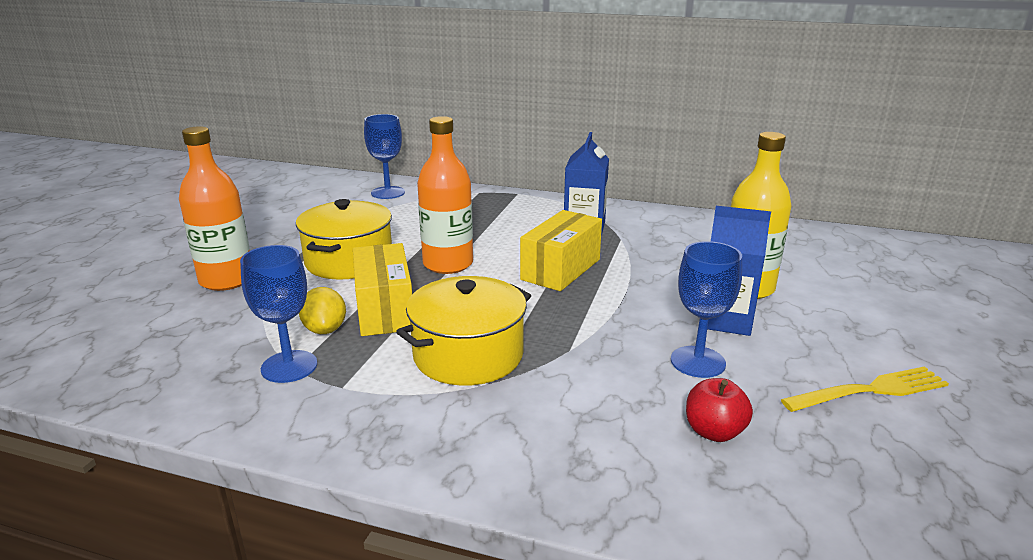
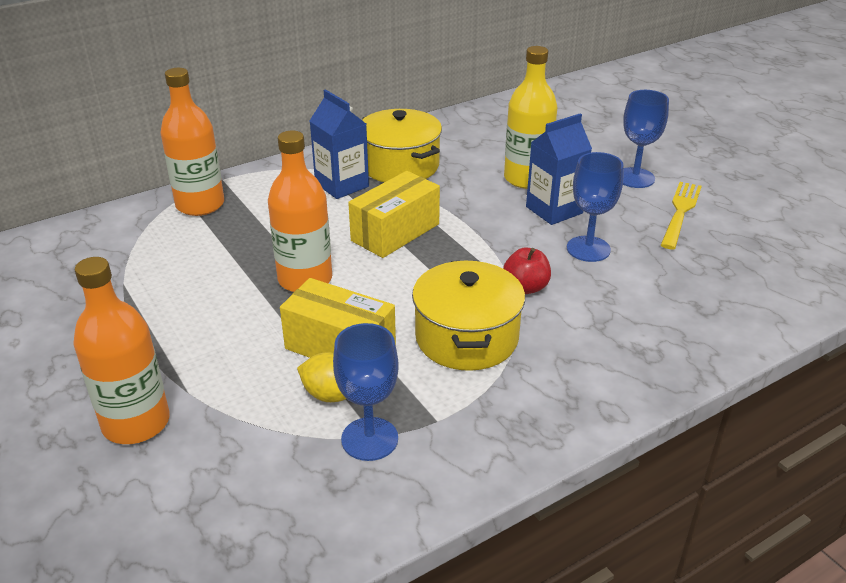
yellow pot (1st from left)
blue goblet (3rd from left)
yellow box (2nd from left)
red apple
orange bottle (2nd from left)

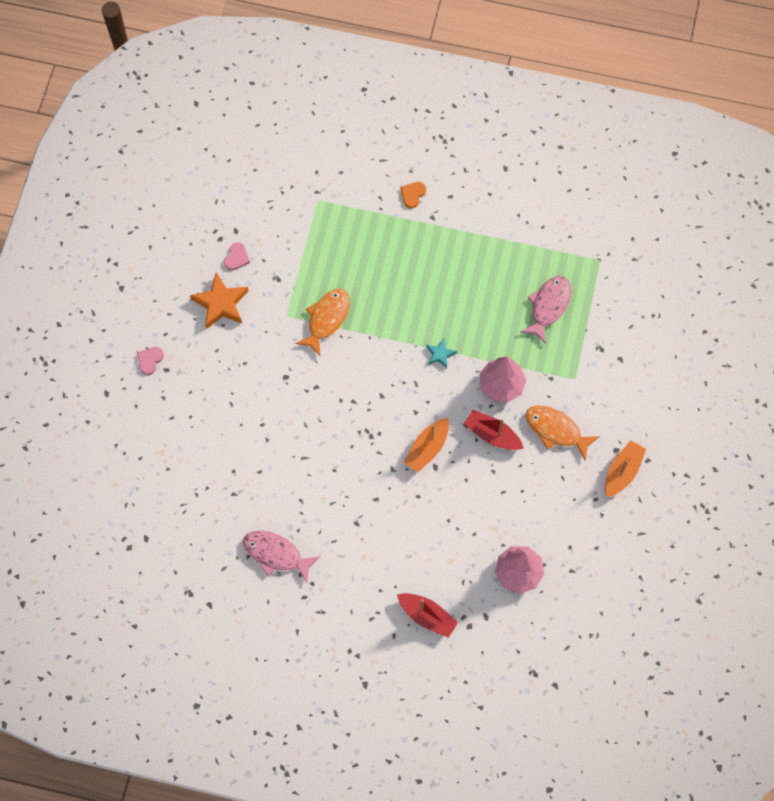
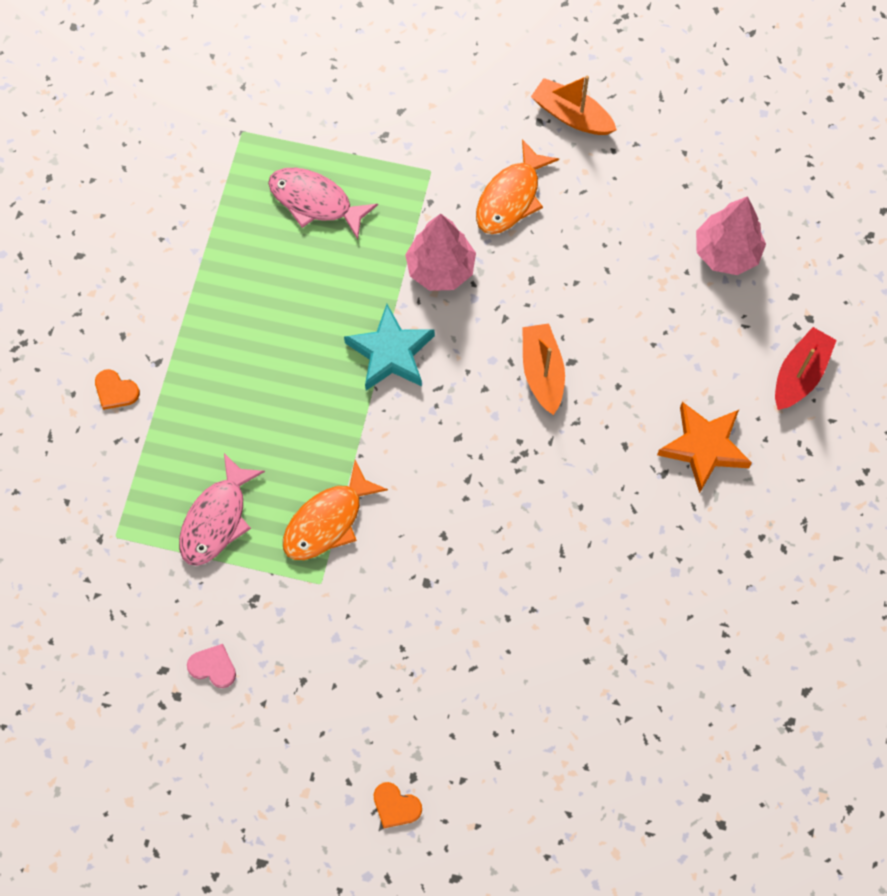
orange heart (2nd from left)
orange star
pink fish (1st from left)
orange fish (1st from left)
orange boat (1st from left)
turquoise star
red boat (2nd from left in the first image)

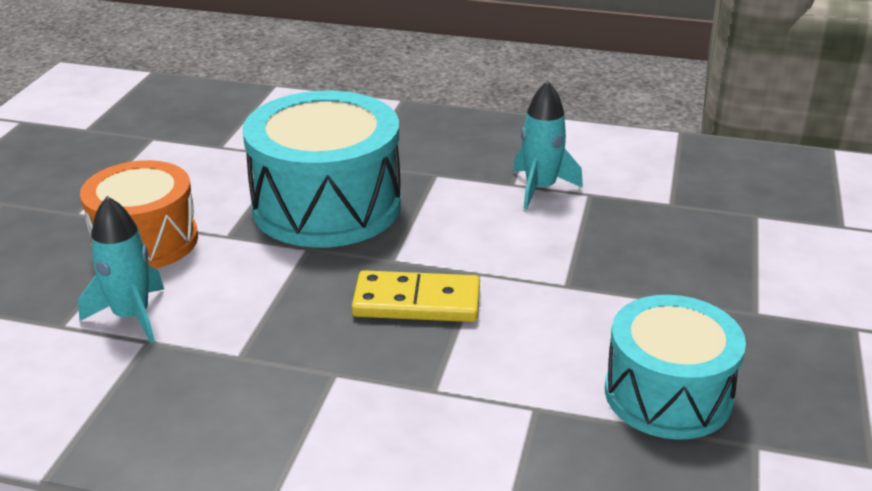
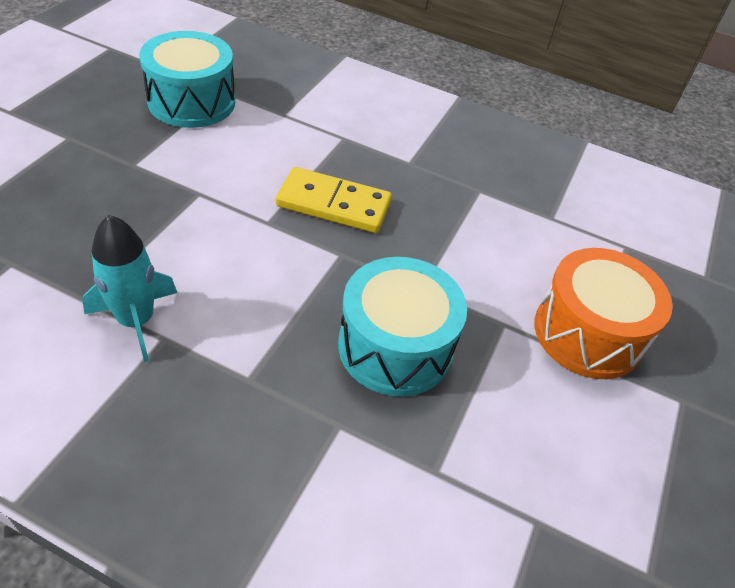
turquoise rocket (1st from left in the first image)
turquoise drum (2nd from left)

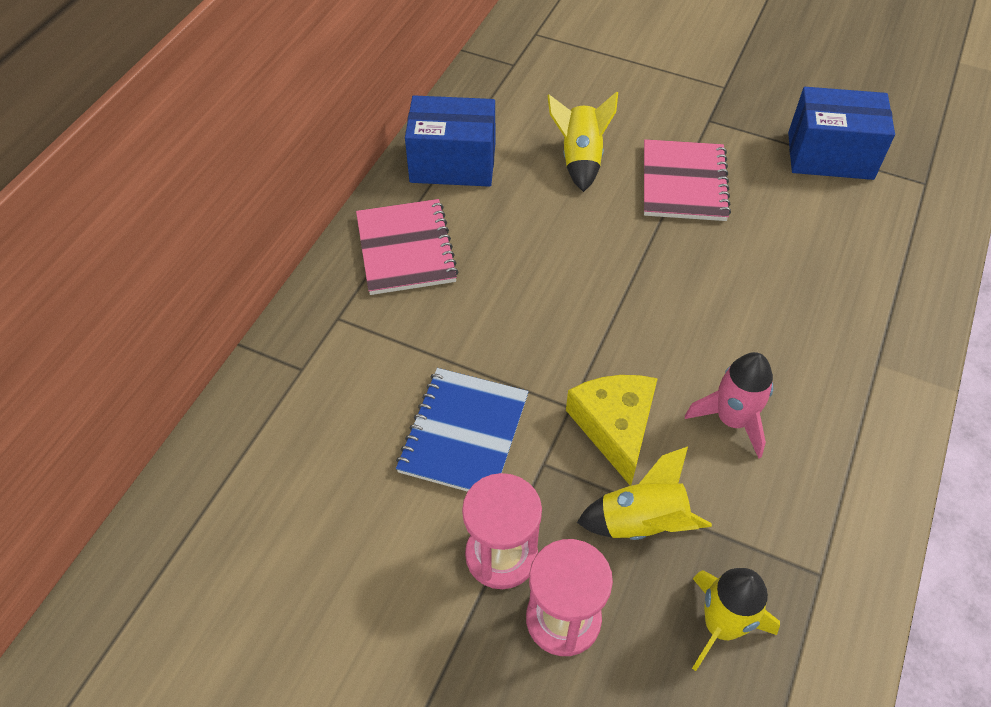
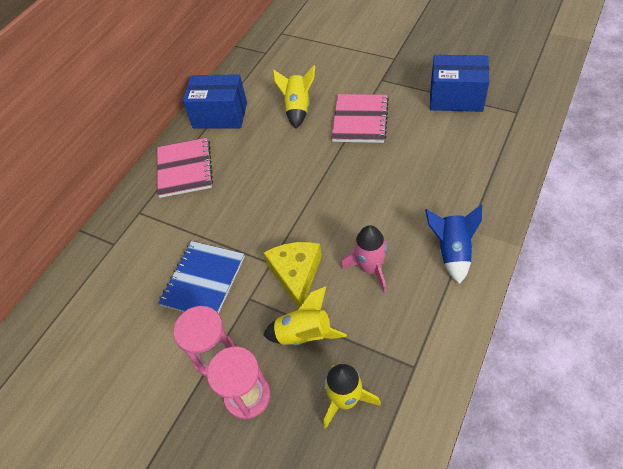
blue rocket

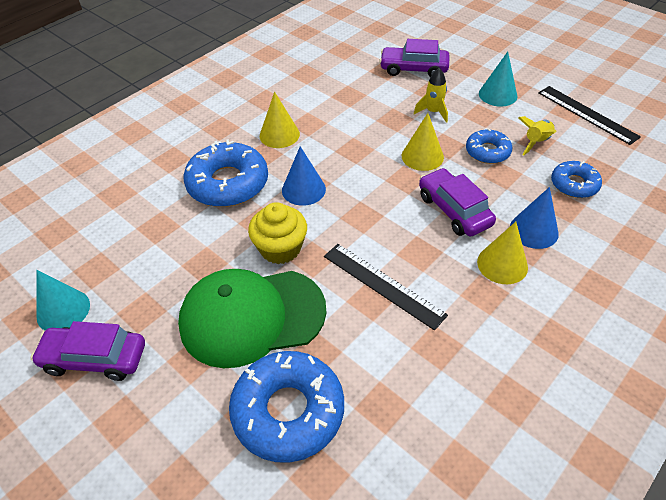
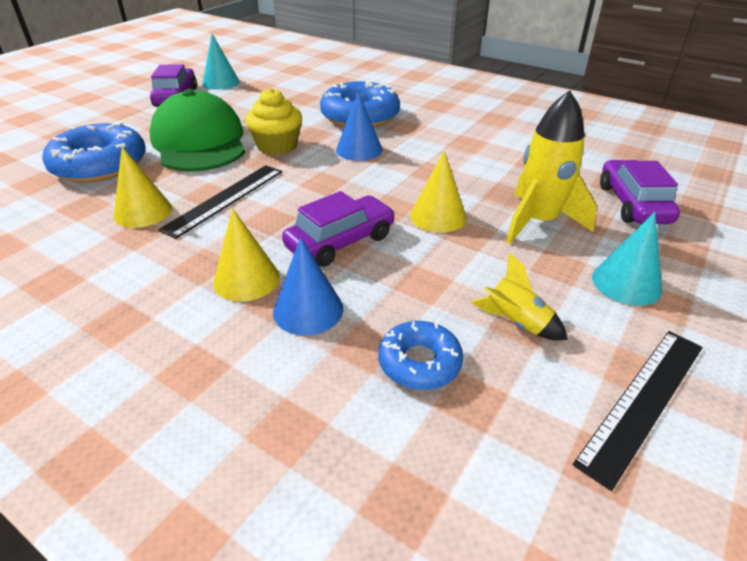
yellow cone (1st from left)
yellow rocket (2nd from left)
blue donut (3rd from left in the first image)

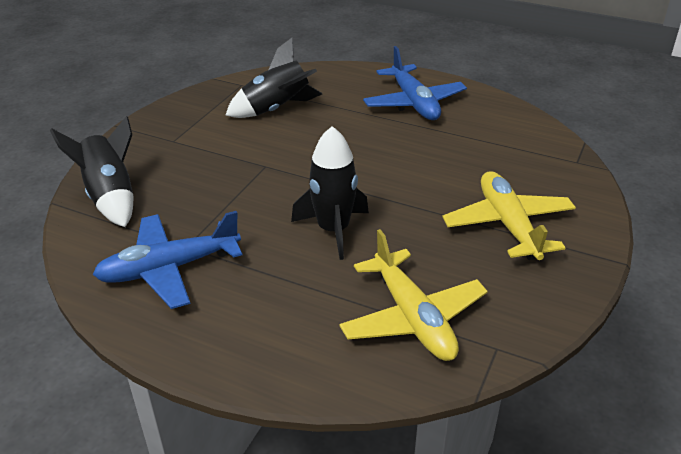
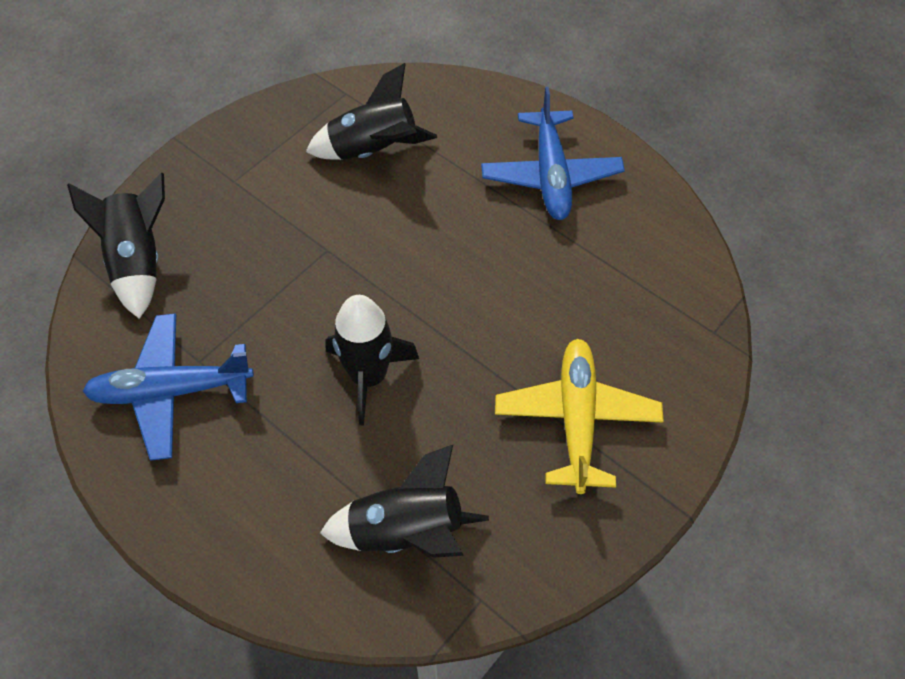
black rocket (4th from left)

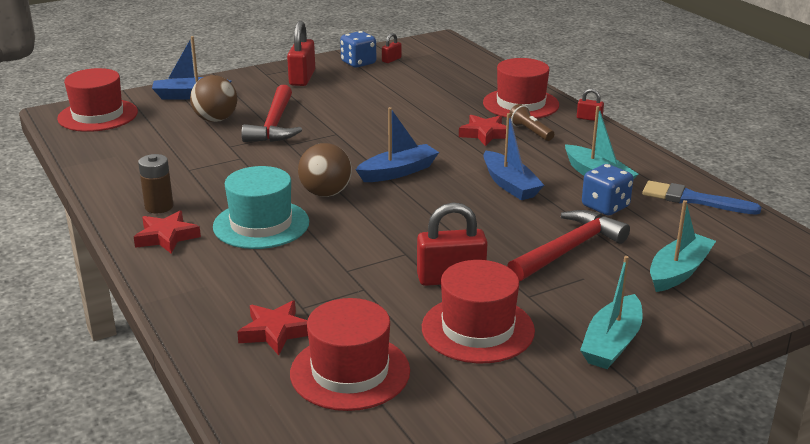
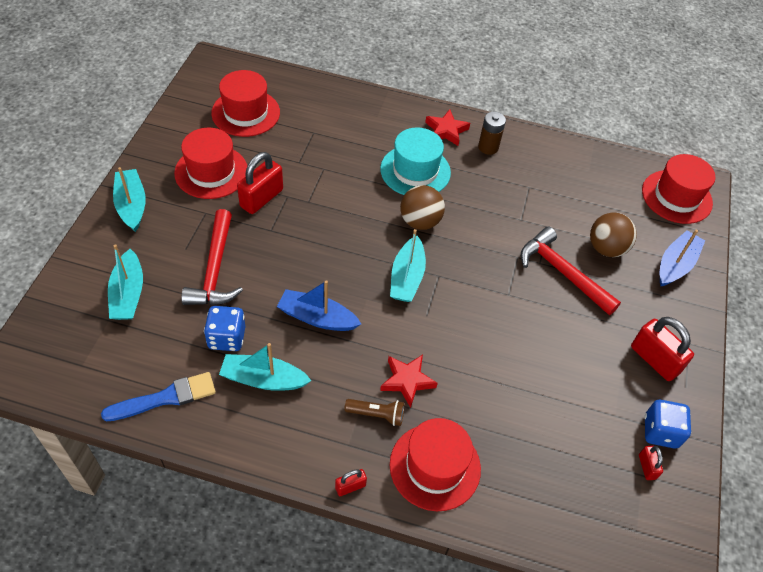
red star (2nd from left in the first image)
turquoise boat (4th from left)

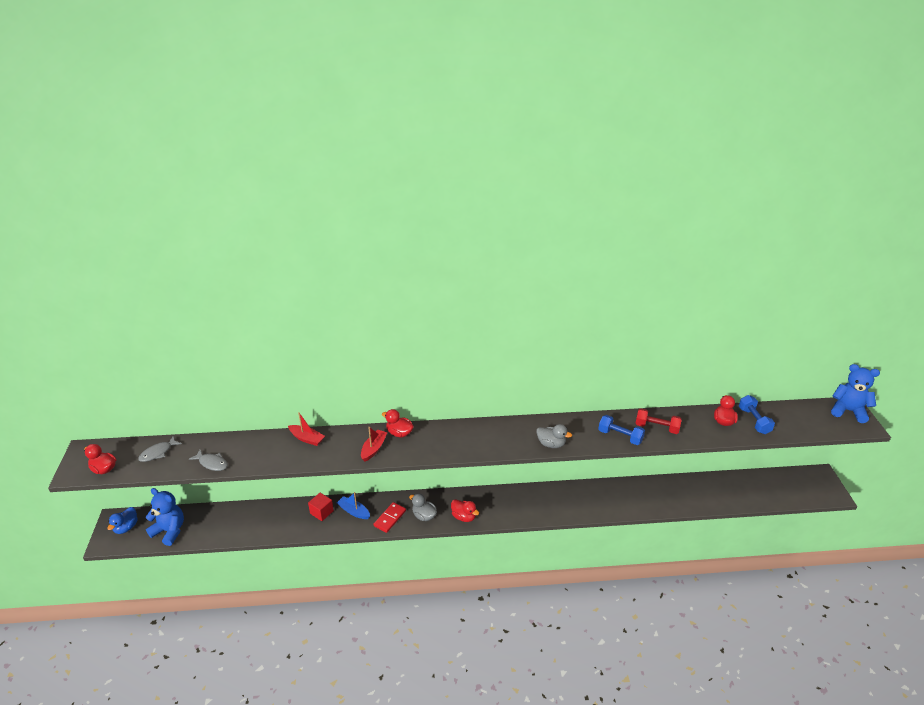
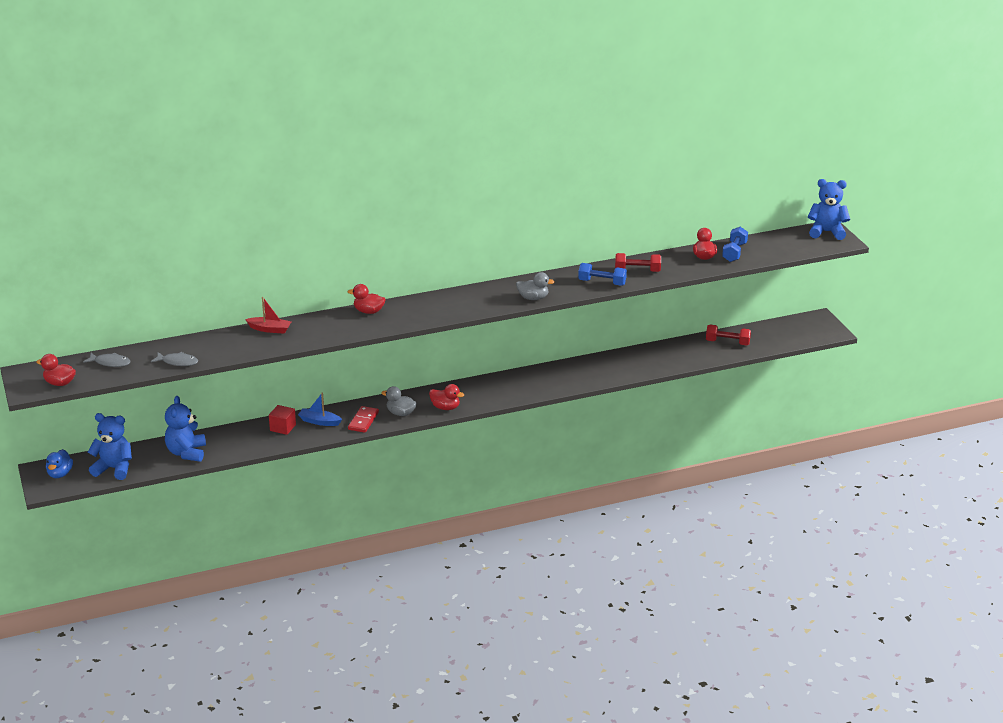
grey fish (1st from left)
red boat (2nd from left in the first image)
blue dumbbell (2nd from left)
blue teddy bear (2nd from left)
red dumbbell (2nd from left)

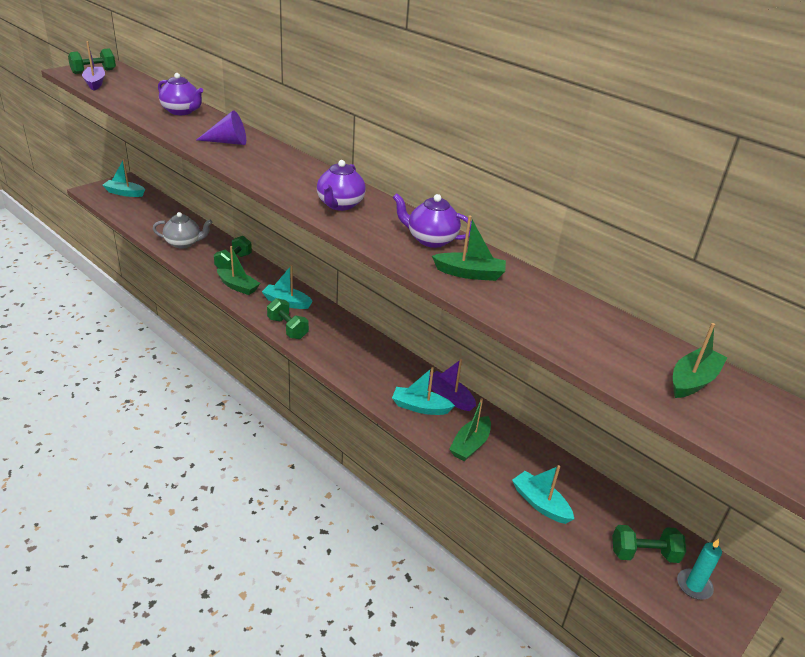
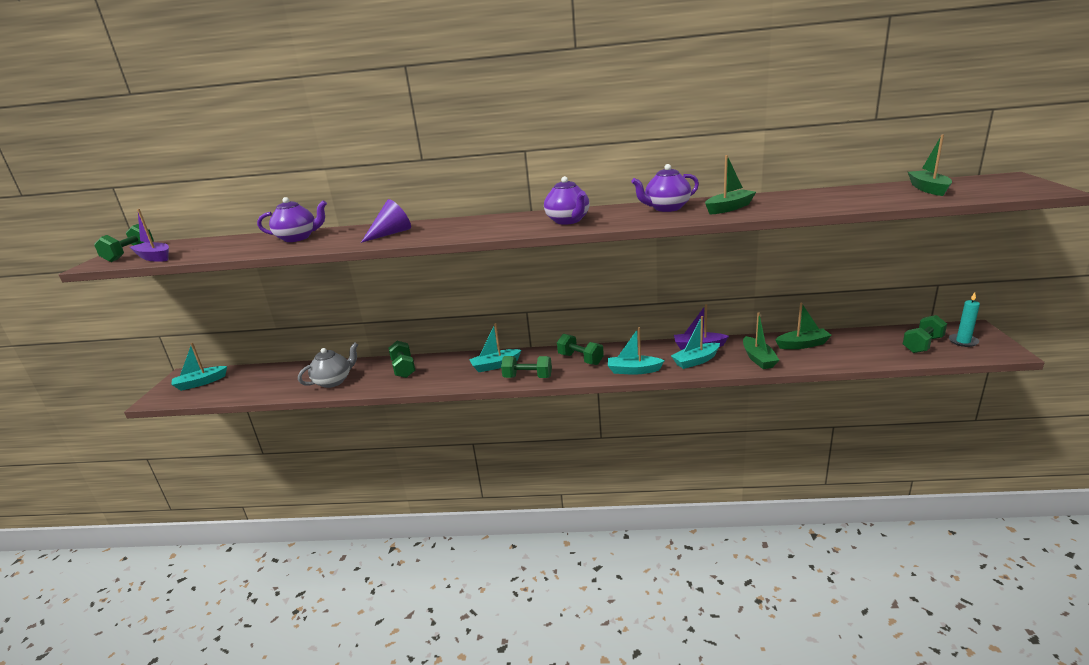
green boat (3rd from left)
turquoise boat (3rd from left)
green dumbbell (4th from left)

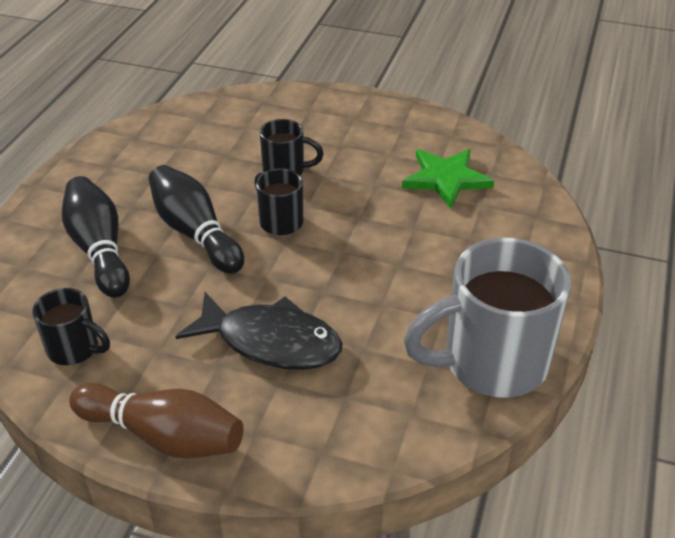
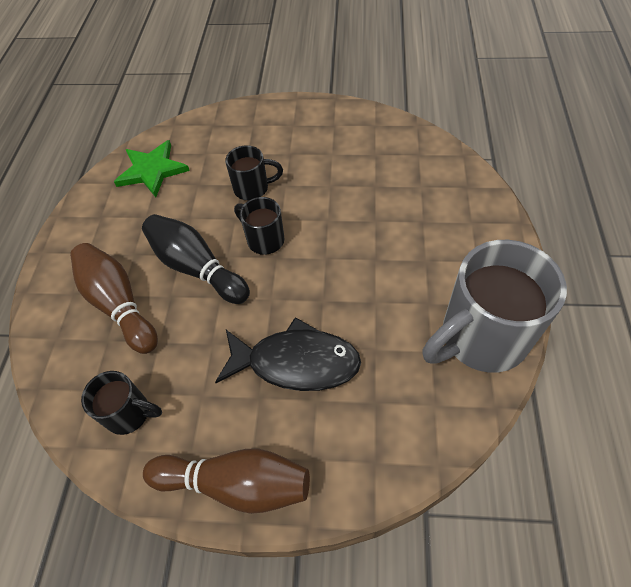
brown bowling pin (1st from left)
green star

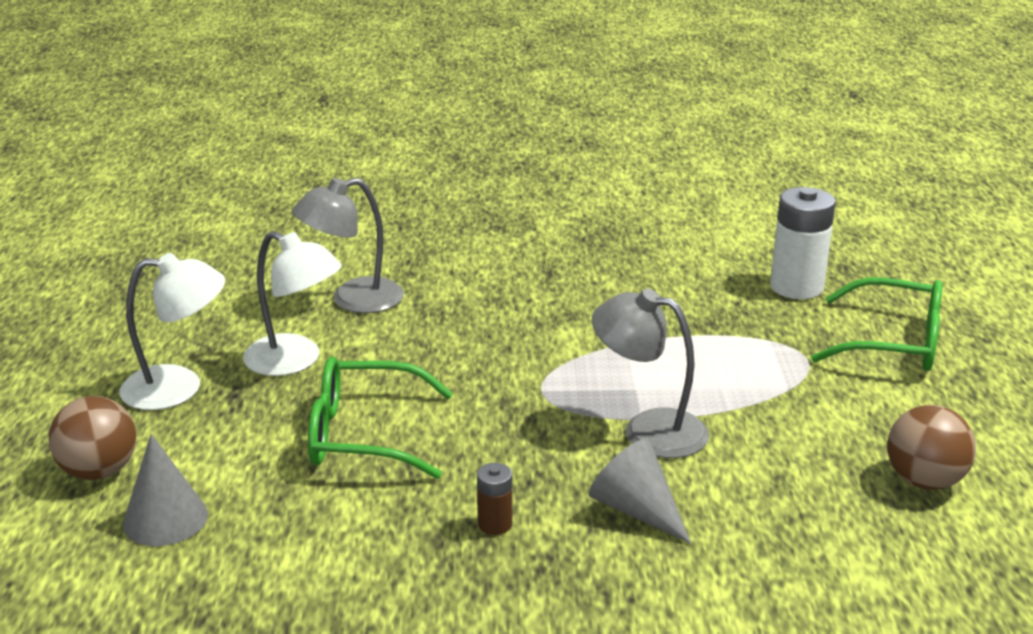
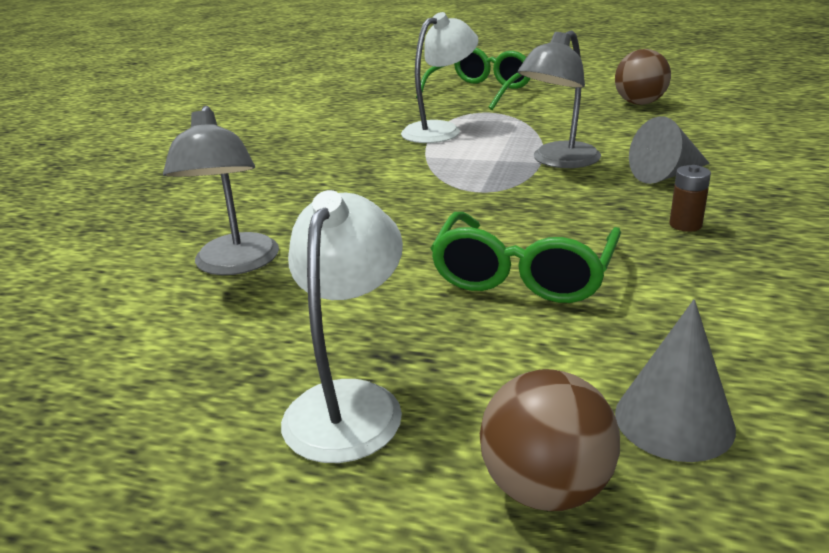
white lamp (2nd from left)
white battery

